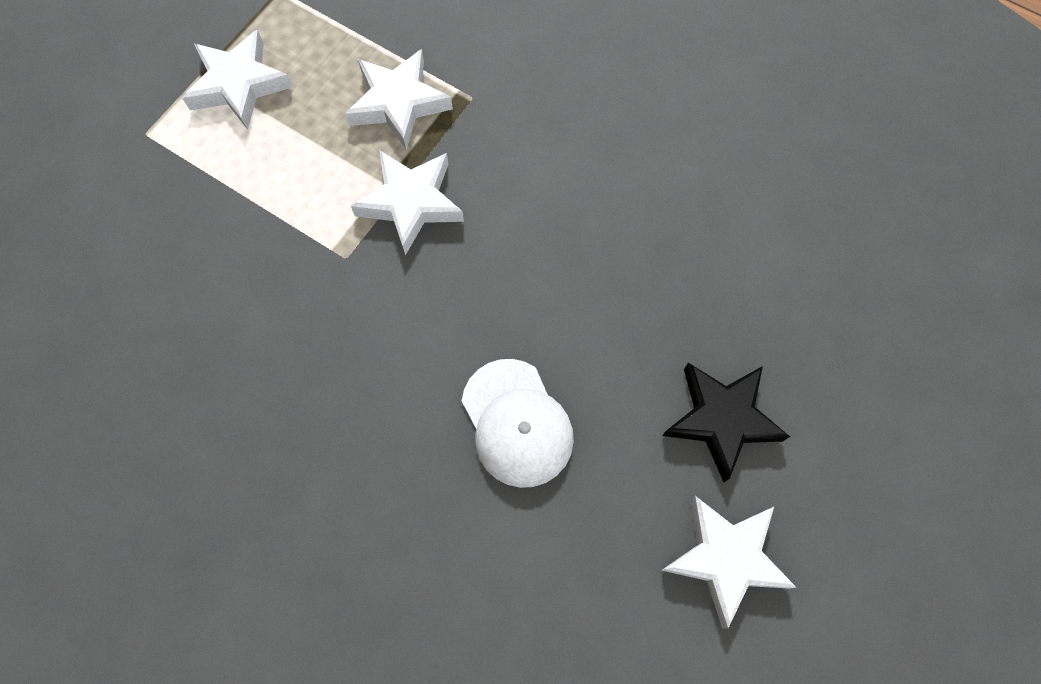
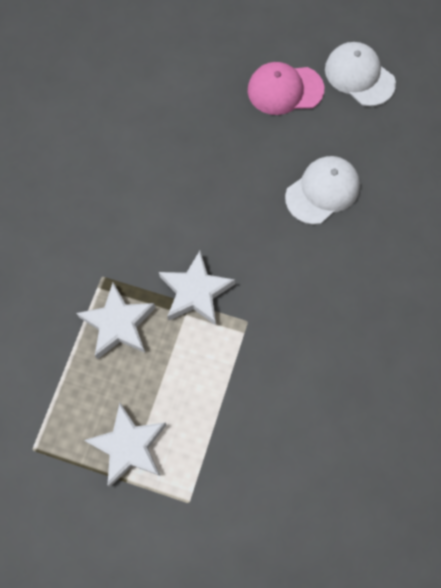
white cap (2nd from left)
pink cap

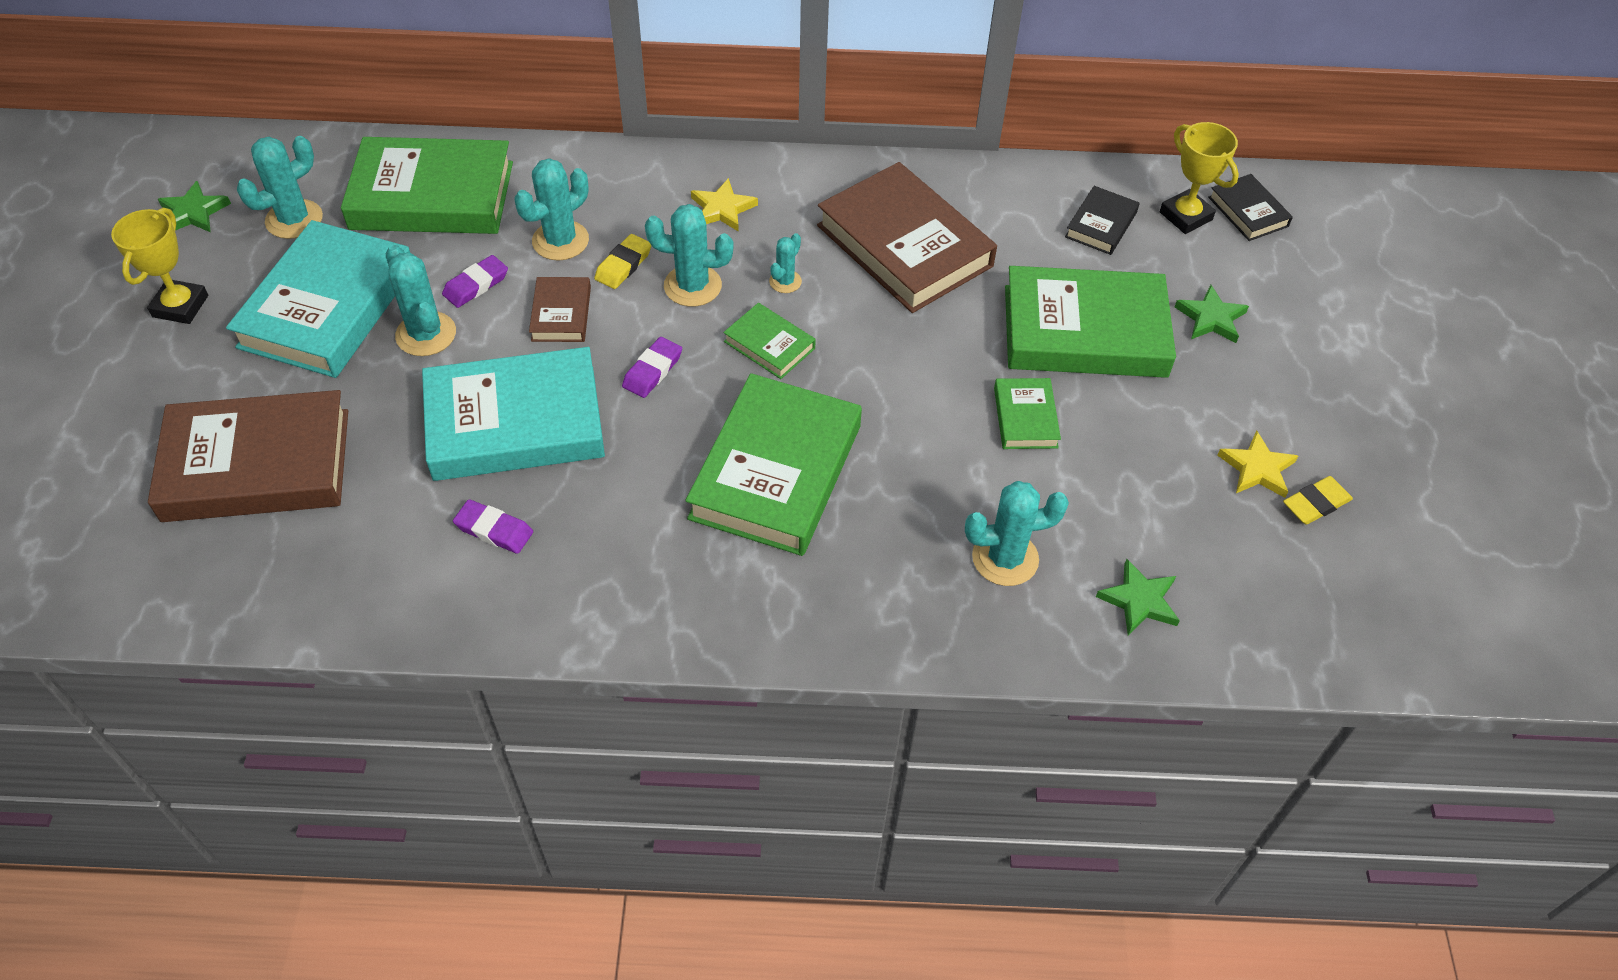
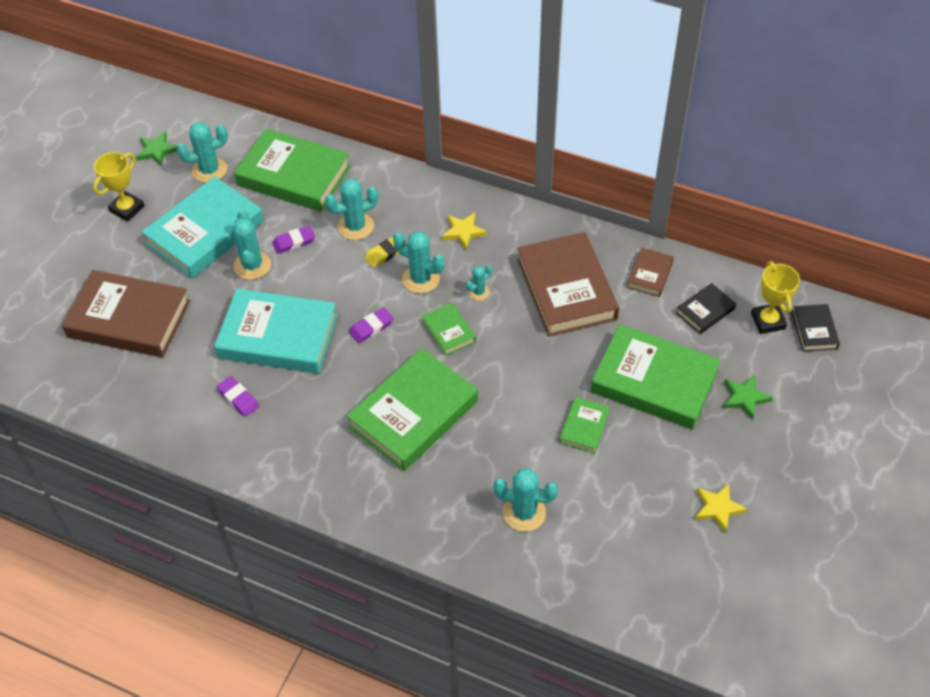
brown book (3rd from left)
green star (2nd from left in the first image)
yellow eraser (2nd from left in the first image)

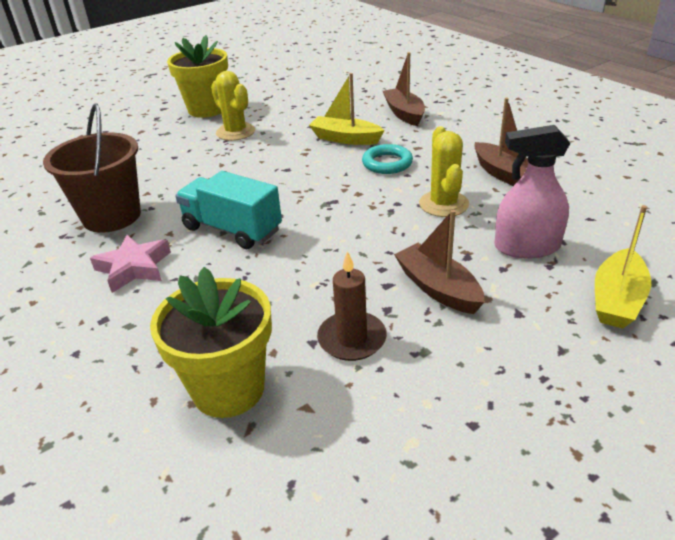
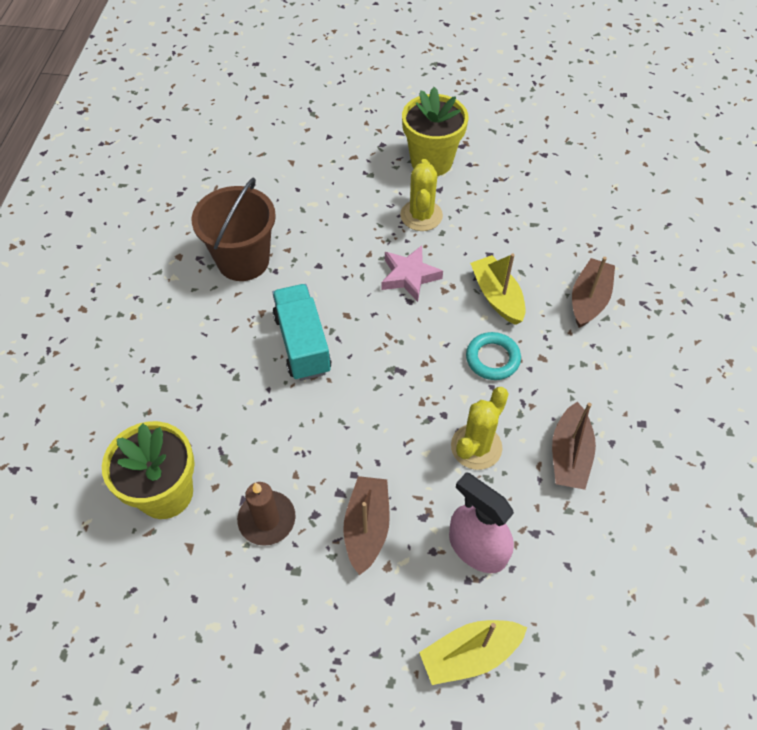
pink star

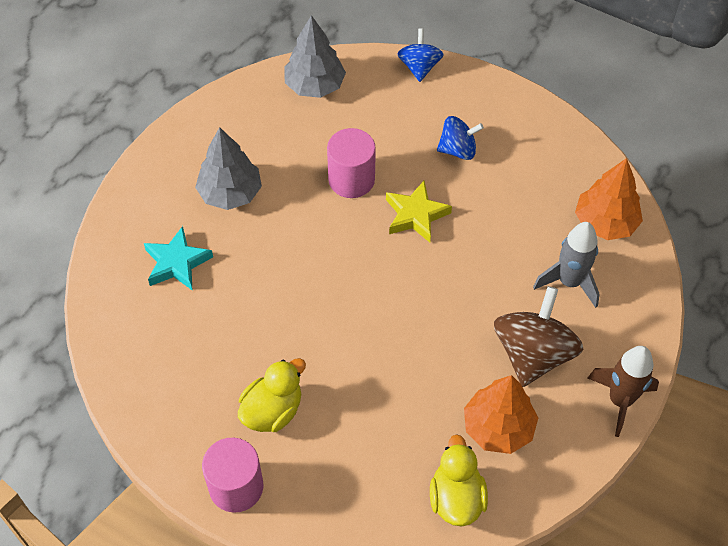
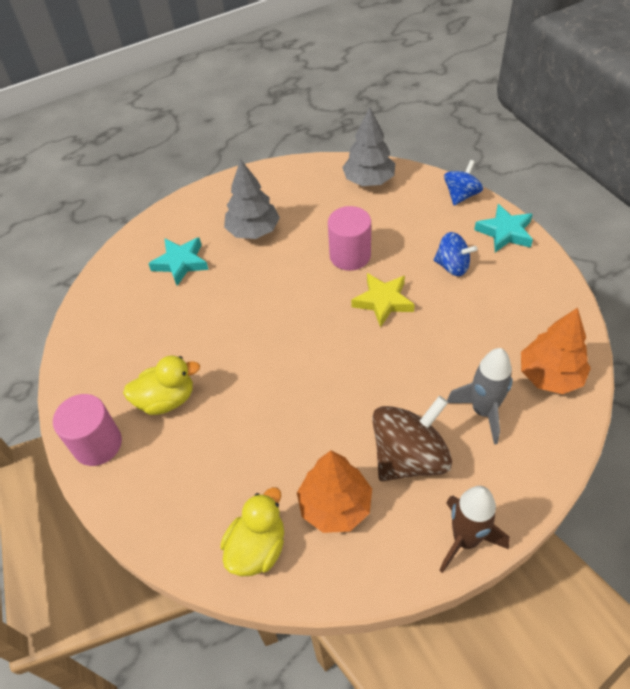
turquoise star (2nd from left)

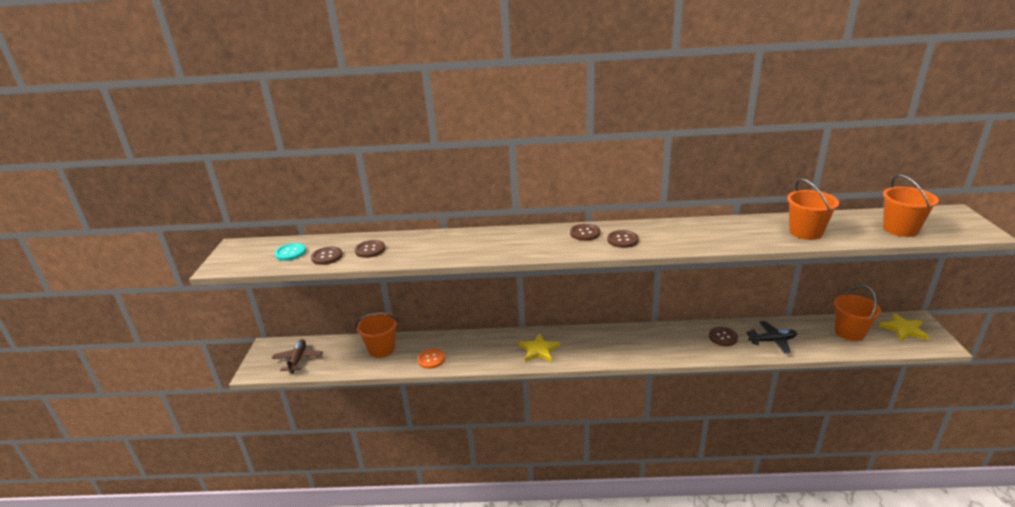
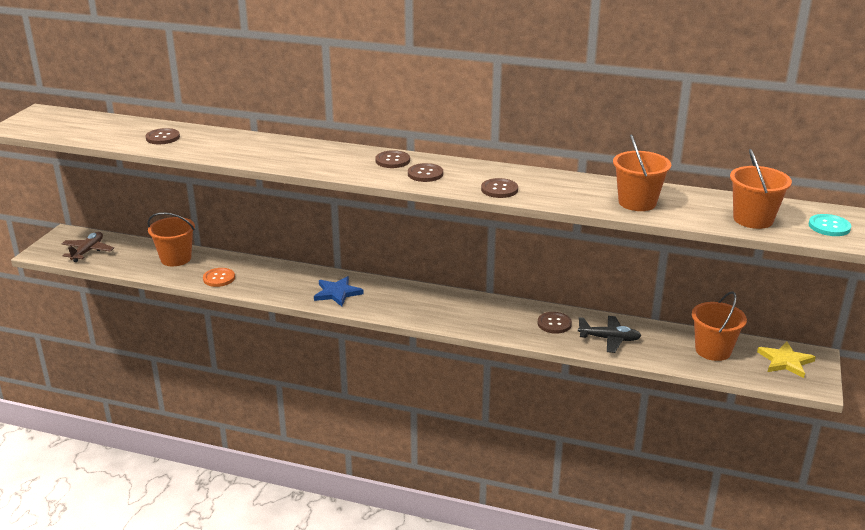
turquoise button
brown button (4th from left)
blue star

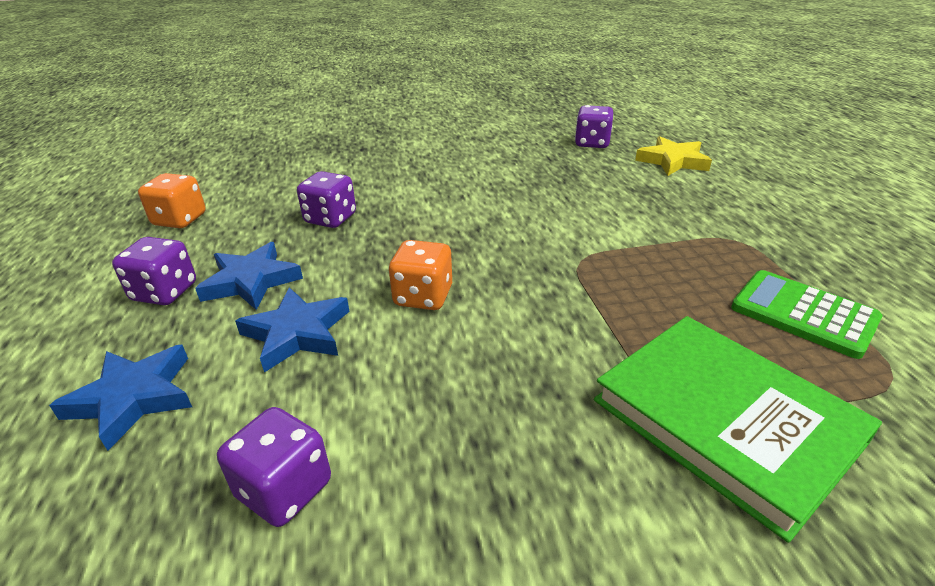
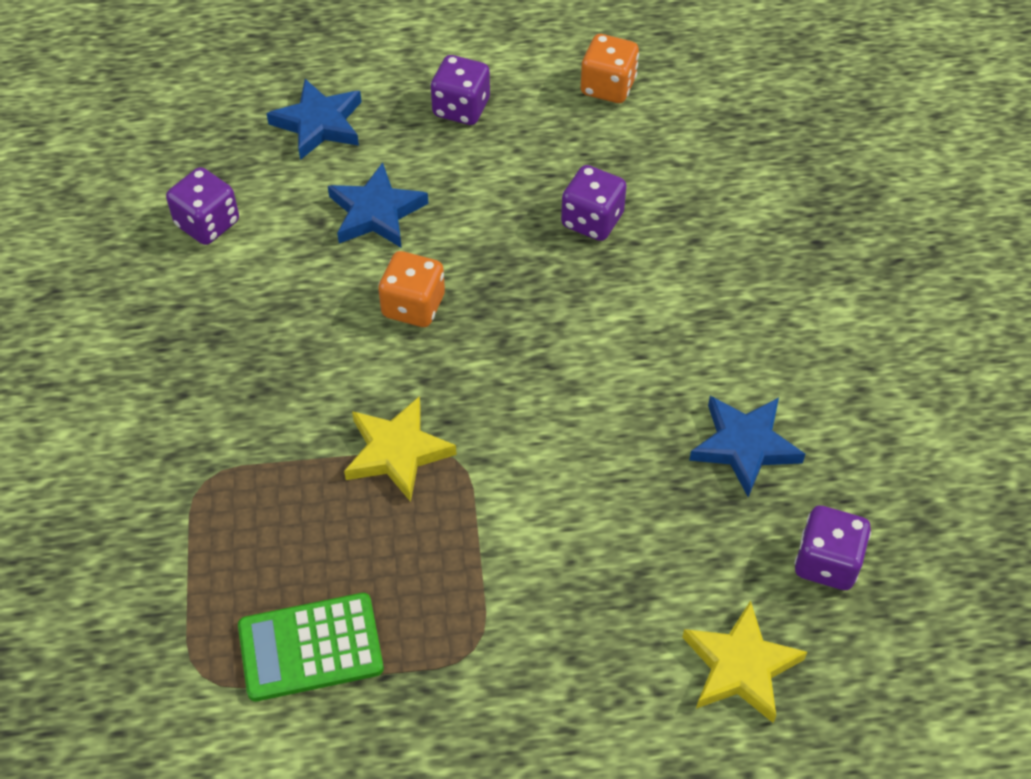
blue star (3rd from left)
green book
green calculator
yellow star (1st from left)

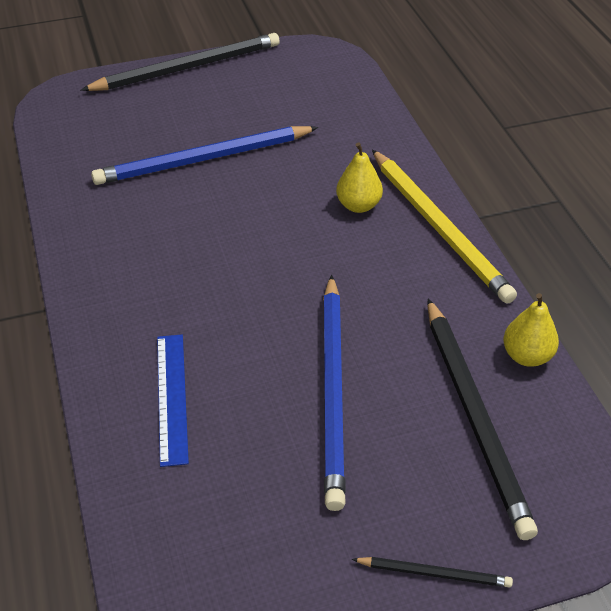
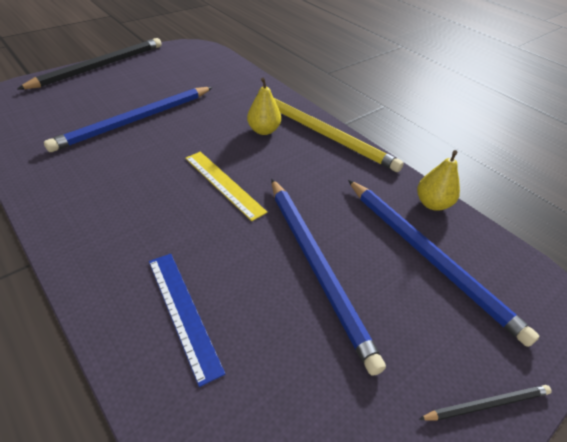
blue pencil (3rd from left)
yellow ruler

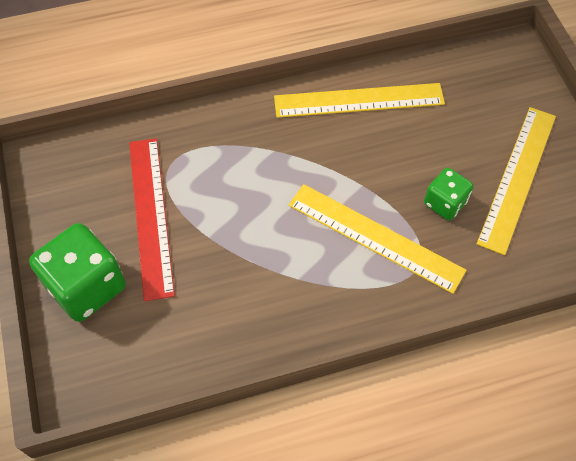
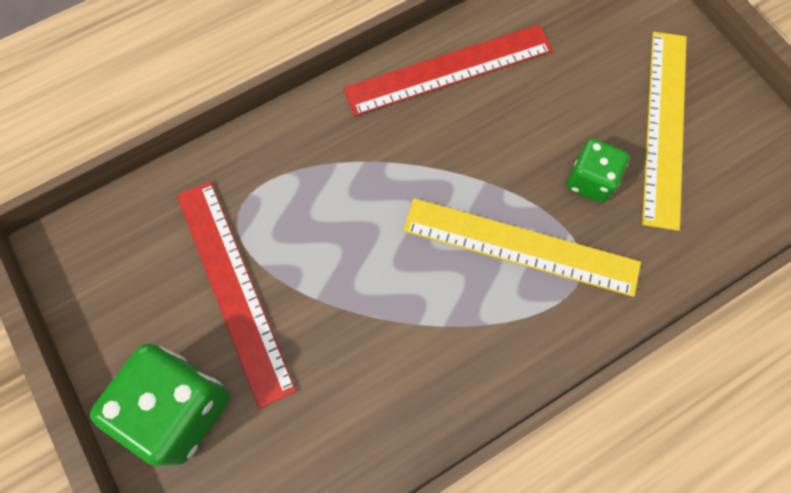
red ruler (2nd from left)

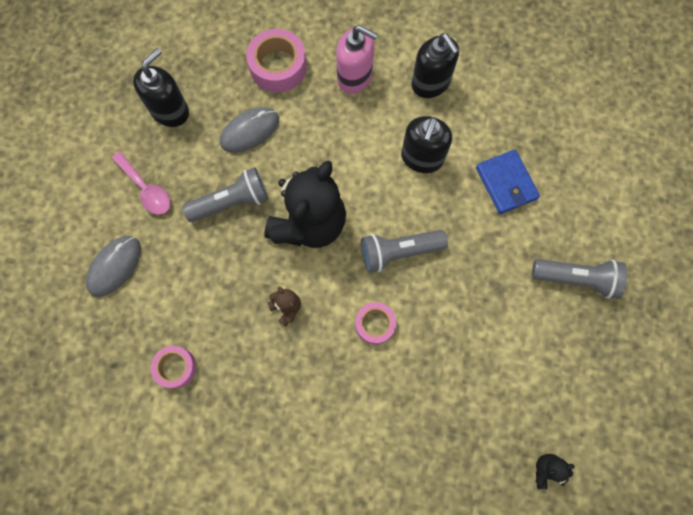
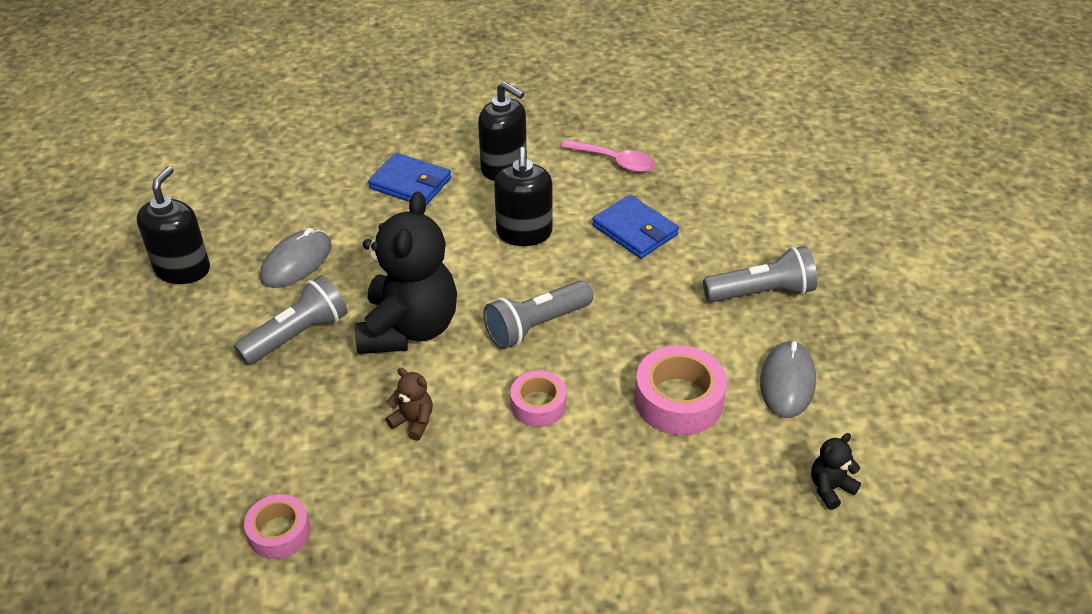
grey mouse (2nd from left)
pink spoon
pink tape (3rd from left)
blue wallet (1st from left)

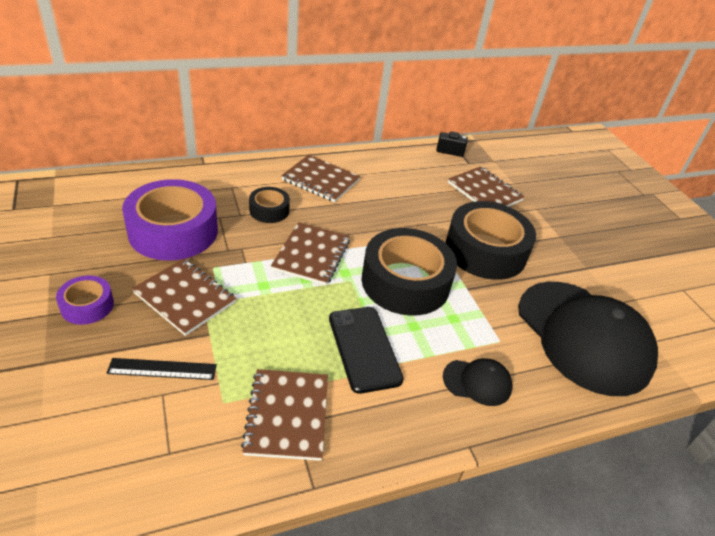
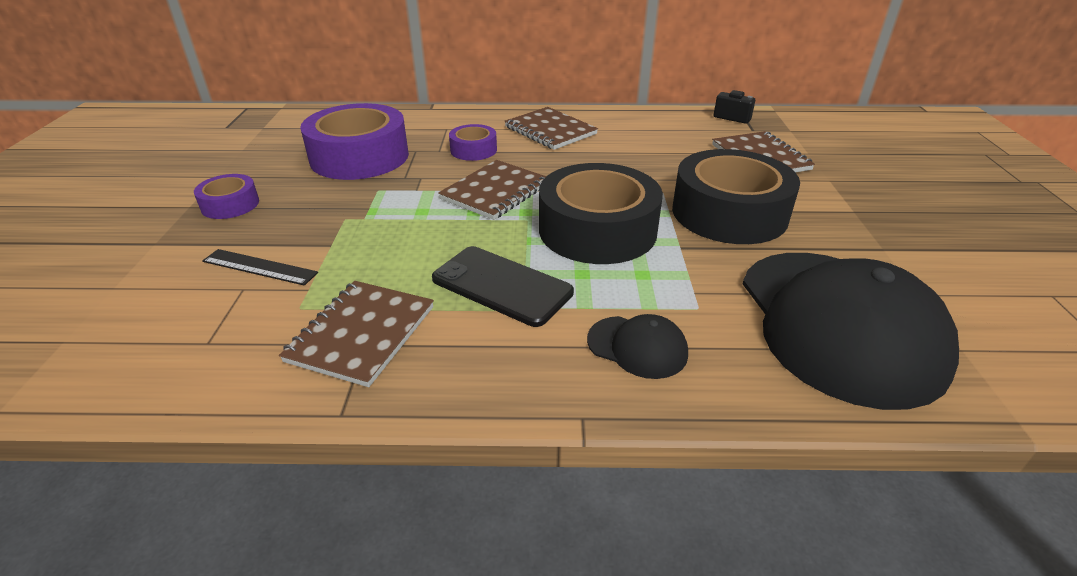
brown notebook (1st from left in the first image)
purple tape (3rd from left)
black phone

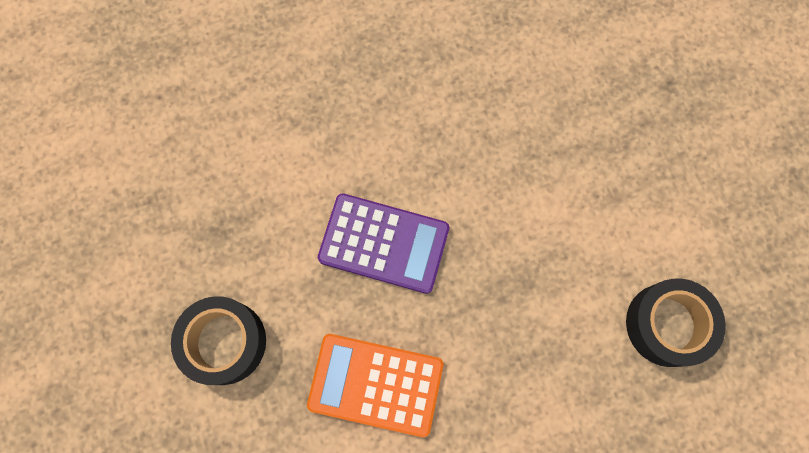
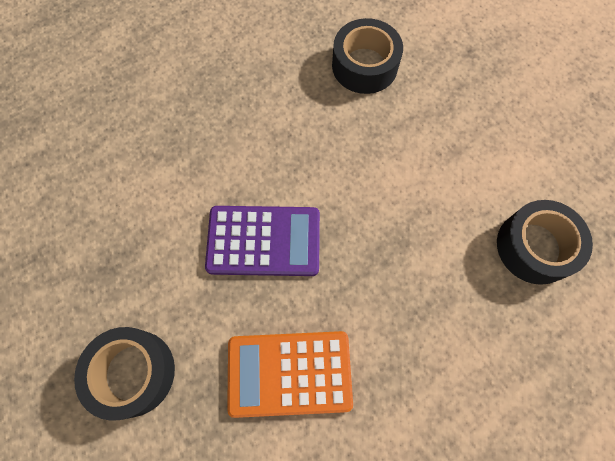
black tape (2nd from left)

